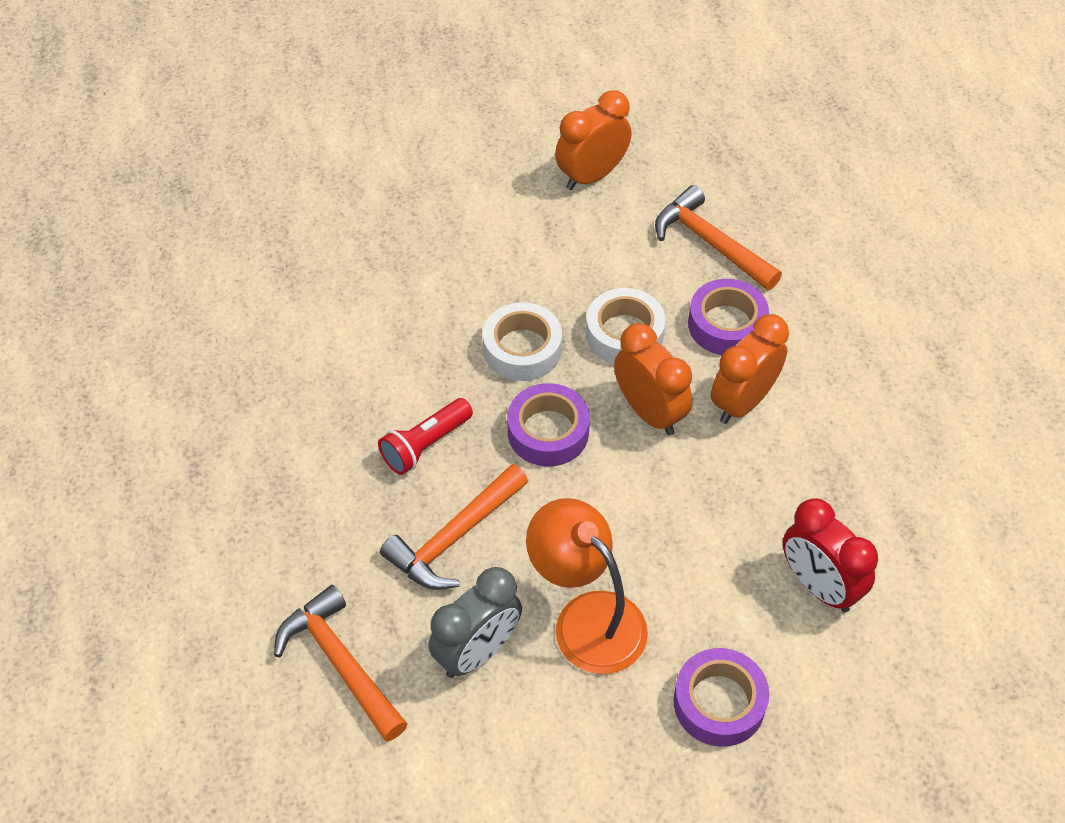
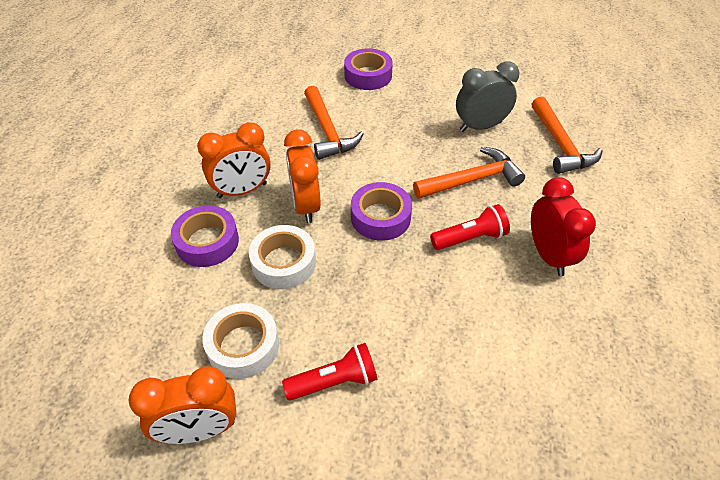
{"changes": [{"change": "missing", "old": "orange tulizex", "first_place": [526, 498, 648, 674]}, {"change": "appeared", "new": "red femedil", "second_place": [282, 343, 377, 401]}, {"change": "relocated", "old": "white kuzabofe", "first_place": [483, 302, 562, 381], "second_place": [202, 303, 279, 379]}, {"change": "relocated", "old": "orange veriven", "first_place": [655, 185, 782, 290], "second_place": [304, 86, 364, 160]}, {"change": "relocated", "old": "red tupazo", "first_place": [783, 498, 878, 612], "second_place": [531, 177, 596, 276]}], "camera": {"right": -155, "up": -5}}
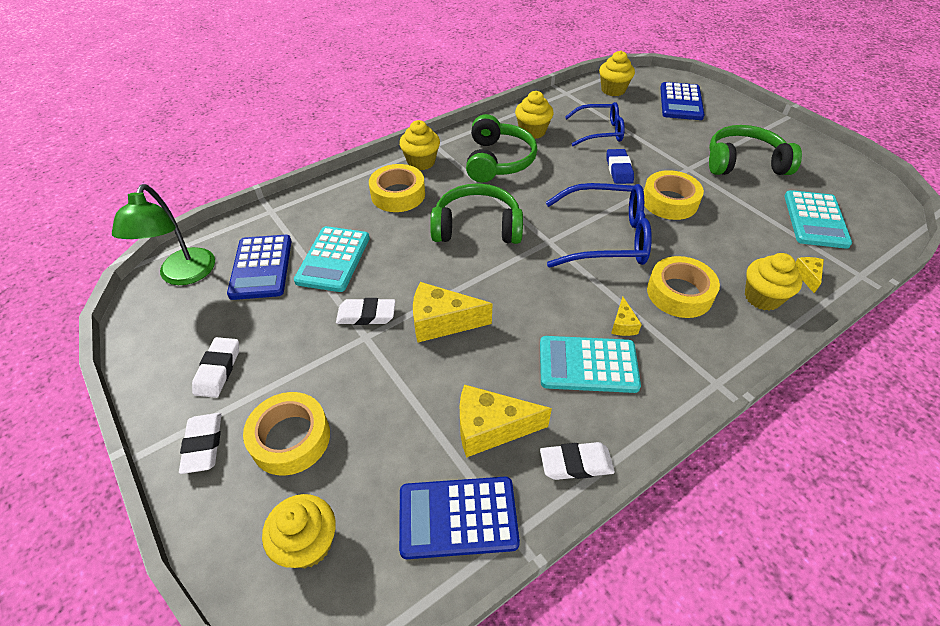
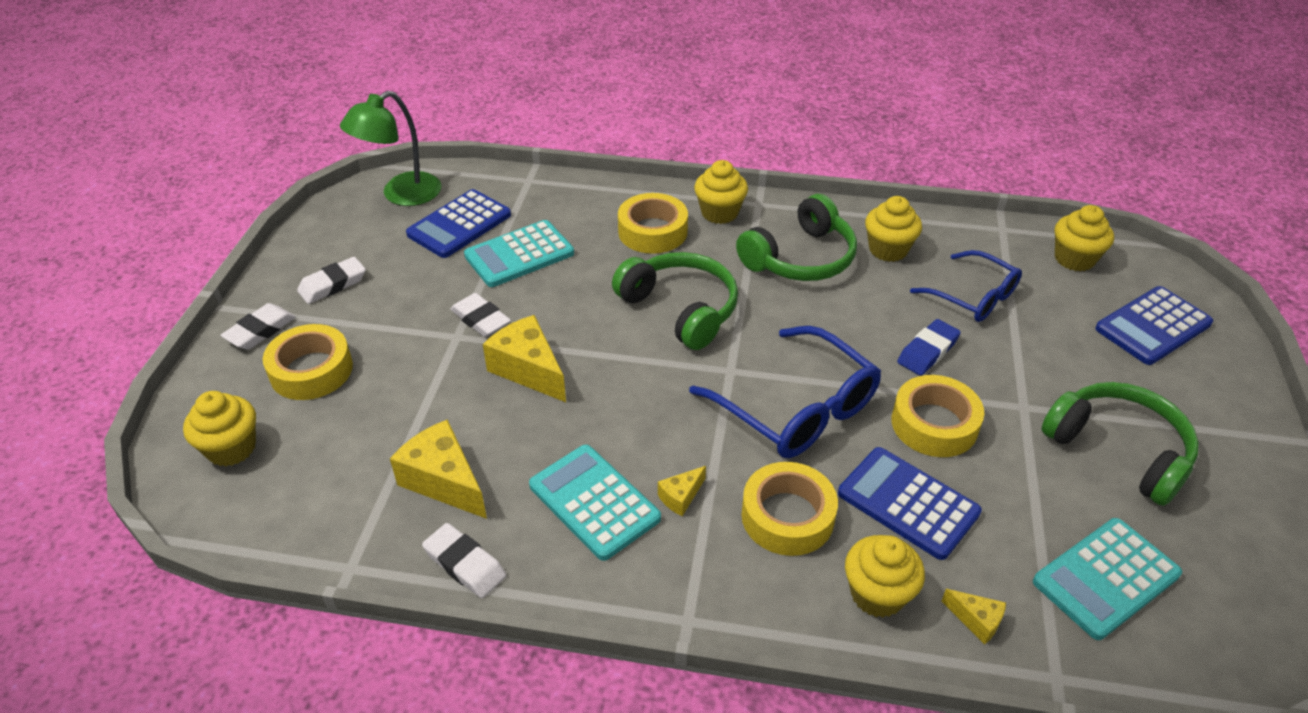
{"changes": [{"change": "relocated", "old": "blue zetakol", "first_place": [399, 477, 520, 559], "second_place": [838, 447, 982, 560]}, {"change": "spun", "old": "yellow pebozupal", "first_place": [795, 257, 824, 293], "second_place": [941, 589, 1006, 644], "degrees": 75}], "camera": {"right": 45, "up": -5}}
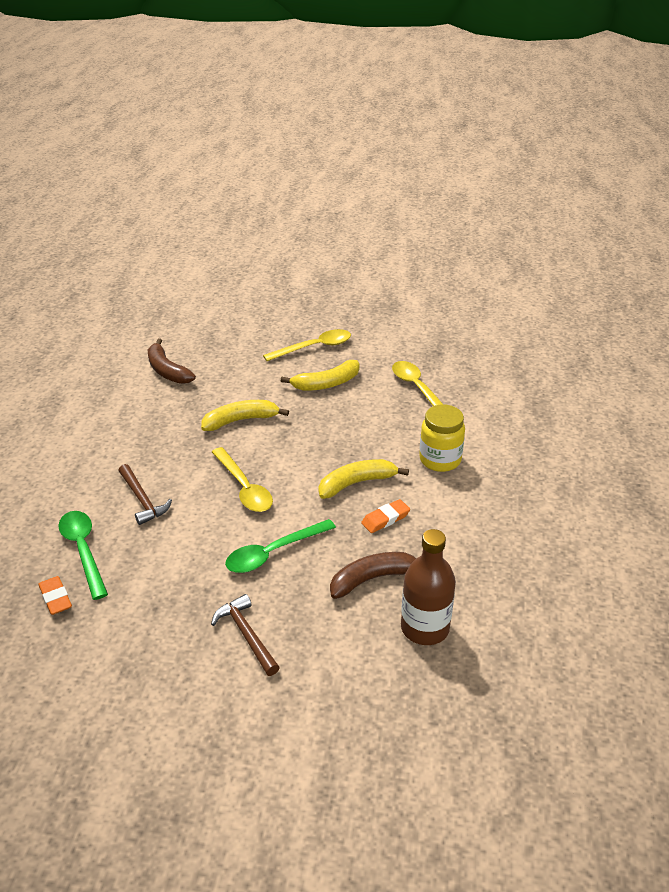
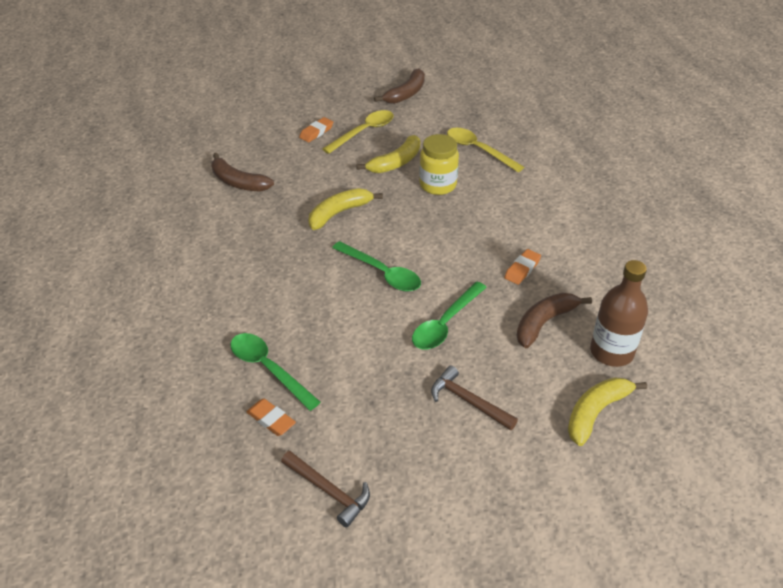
{"changes": [{"change": "appeared", "new": "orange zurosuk", "second_place": [299, 117, 333, 142]}, {"change": "appeared", "new": "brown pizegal", "second_place": [374, 68, 425, 104]}, {"change": "relocated", "old": "brown veriven", "first_place": [119, 464, 172, 525], "second_place": [281, 451, 370, 528]}, {"change": "relocated", "old": "yellow pizegal", "first_place": [319, 459, 409, 499], "second_place": [568, 377, 647, 446]}, {"change": "relocated", "old": "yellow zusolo", "first_place": [419, 404, 465, 472], "second_place": [419, 134, 459, 195]}, {"change": "colour", "old": "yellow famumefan", "new": "green famumefan", "first_place": [212, 447, 273, 512], "second_place": [332, 241, 421, 292]}], "camera": {"right": -20, "up": 5}}
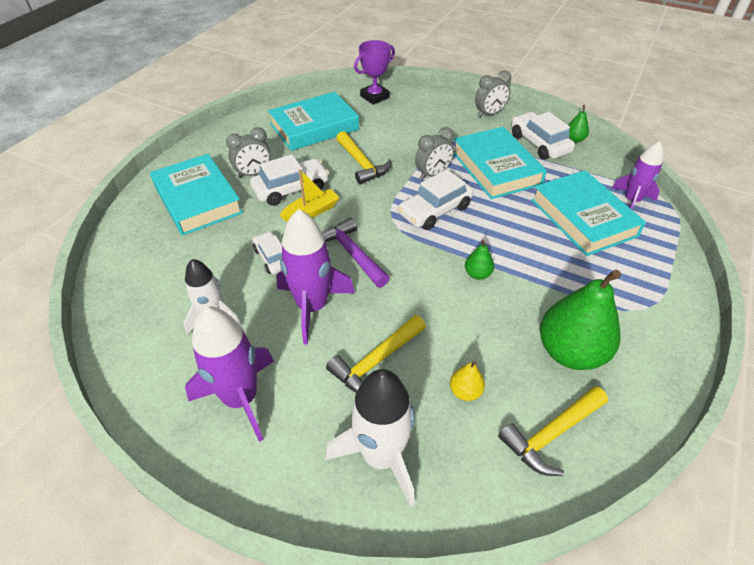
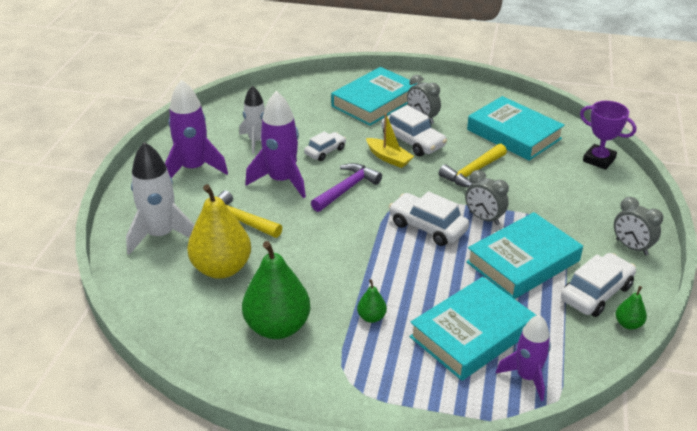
{"changes": [{"change": "missing", "old": "yellow veriven", "first_place": [498, 386, 608, 476]}, {"change": "relocated", "old": "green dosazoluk", "first_place": [465, 240, 494, 280], "second_place": [357, 279, 387, 323]}, {"change": "size", "old": "yellow dosazoluk", "first_place": [450, 361, 485, 401], "second_place": [187, 184, 251, 279], "factor": 2.26}], "camera": {"right": 75, "up": -10}}
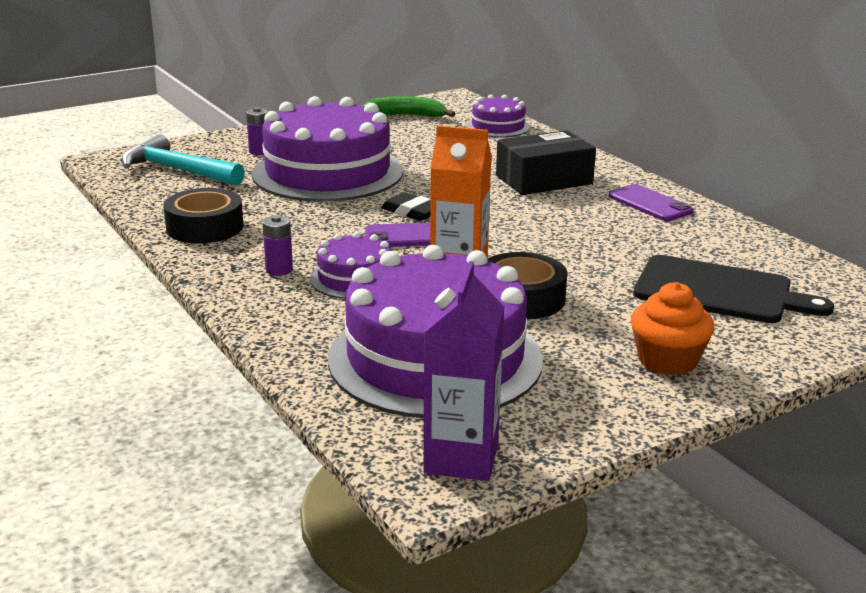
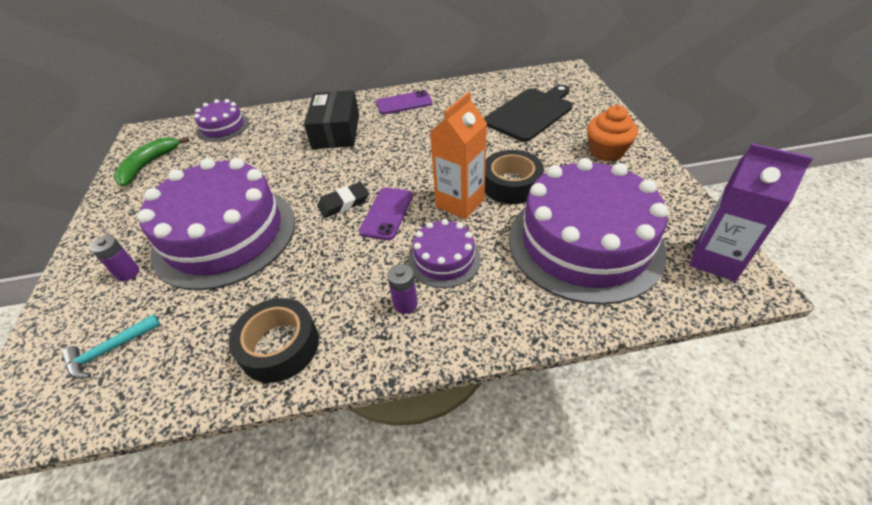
{"changes": [{"change": "size", "old": "turquoise veriven", "first_place": [121, 134, 245, 186], "second_place": [62, 314, 161, 379], "factor": 0.56}], "camera": {"right": -65, "up": 20}}
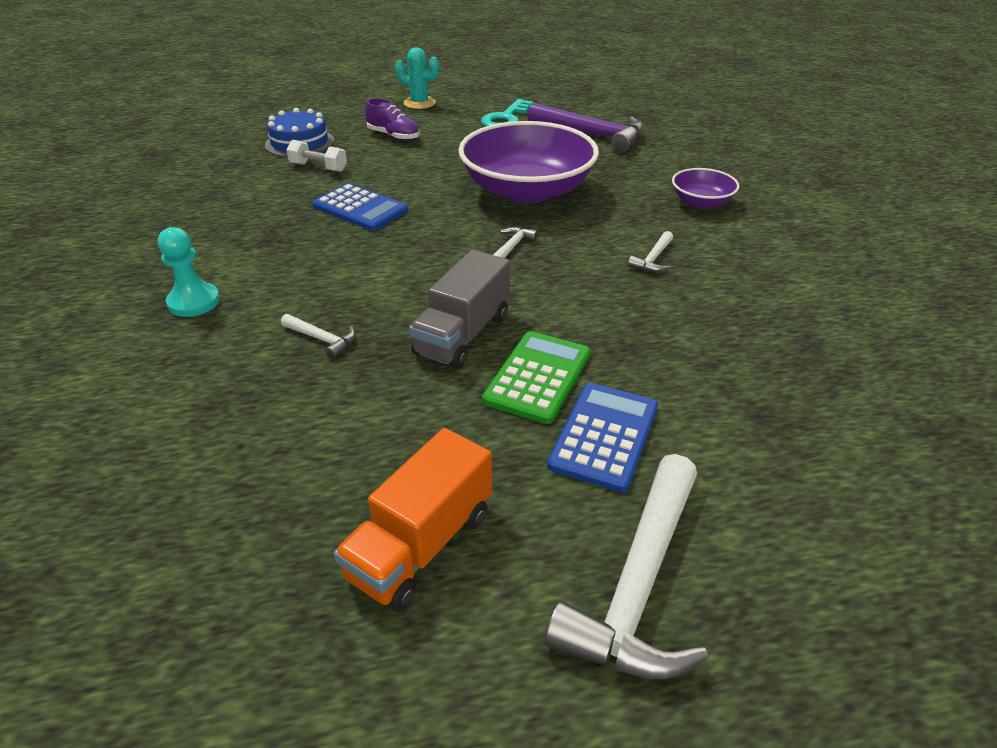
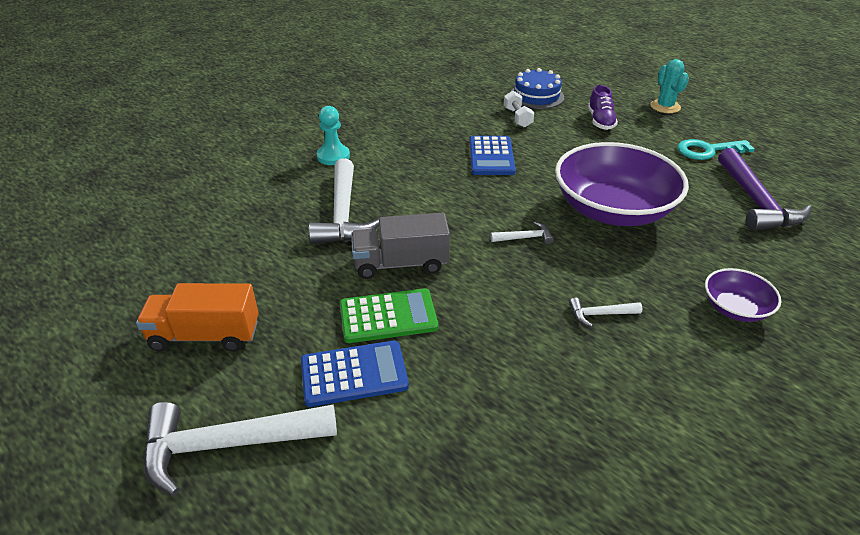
{"changes": [{"change": "size", "old": "white veriven", "first_place": [281, 314, 356, 359], "second_place": [308, 158, 379, 244], "factor": 2.22}], "camera": {"right": 55, "up": 0}}
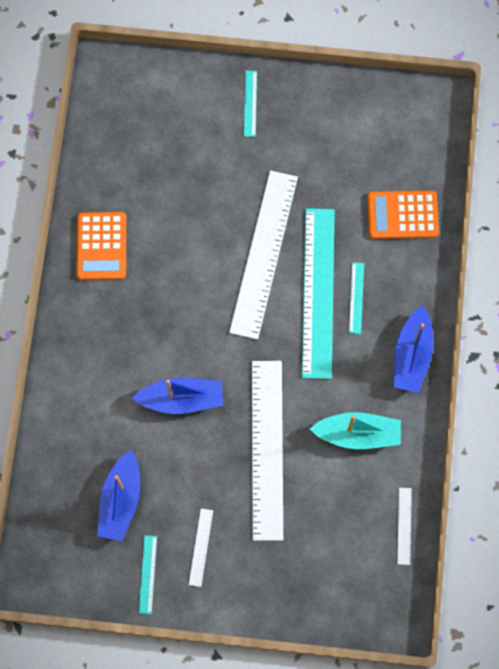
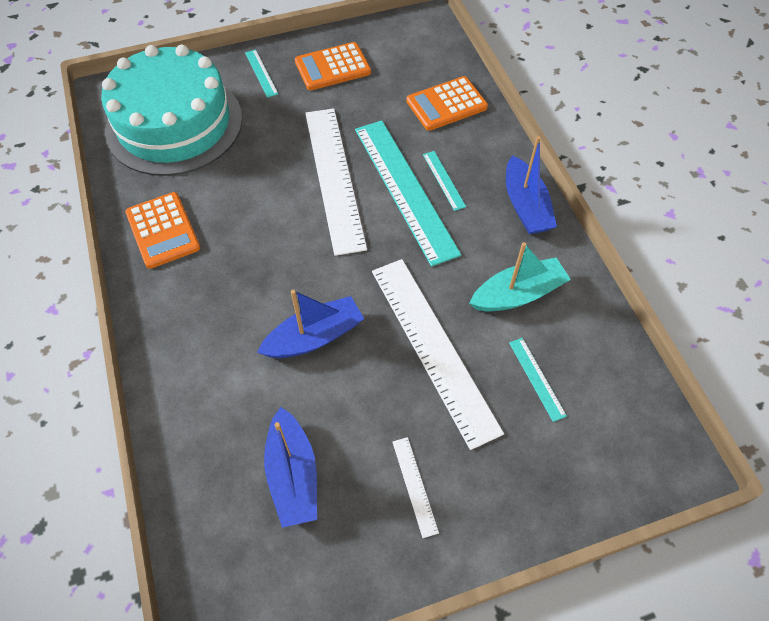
{"changes": [{"change": "missing", "old": "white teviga", "first_place": [397, 488, 412, 565]}, {"change": "appeared", "new": "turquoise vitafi", "second_place": [101, 45, 242, 176]}, {"change": "appeared", "new": "orange zetakol", "second_place": [295, 42, 371, 90]}, {"change": "relocated", "old": "turquoise teviga", "first_place": [139, 535, 157, 614], "second_place": [509, 338, 567, 422]}], "camera": {"right": -25, "up": -15}}
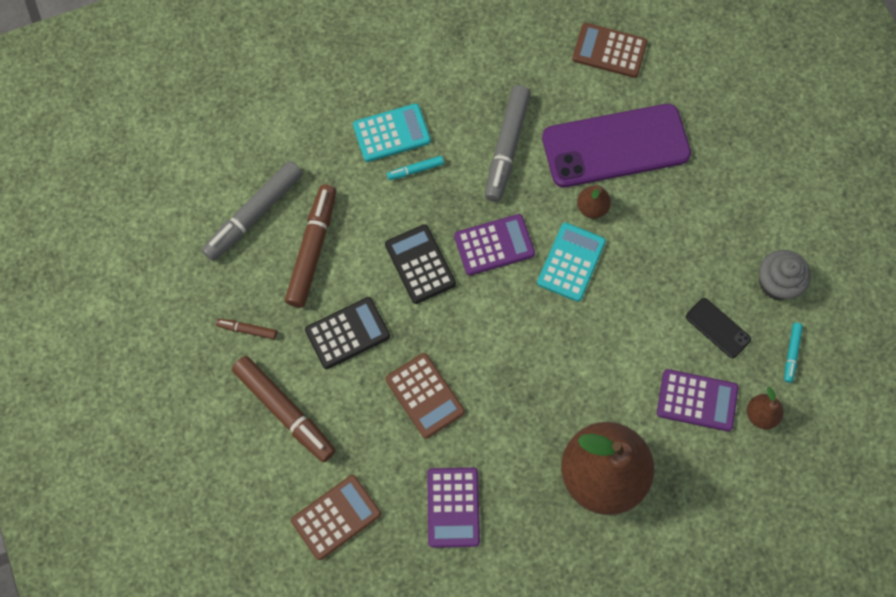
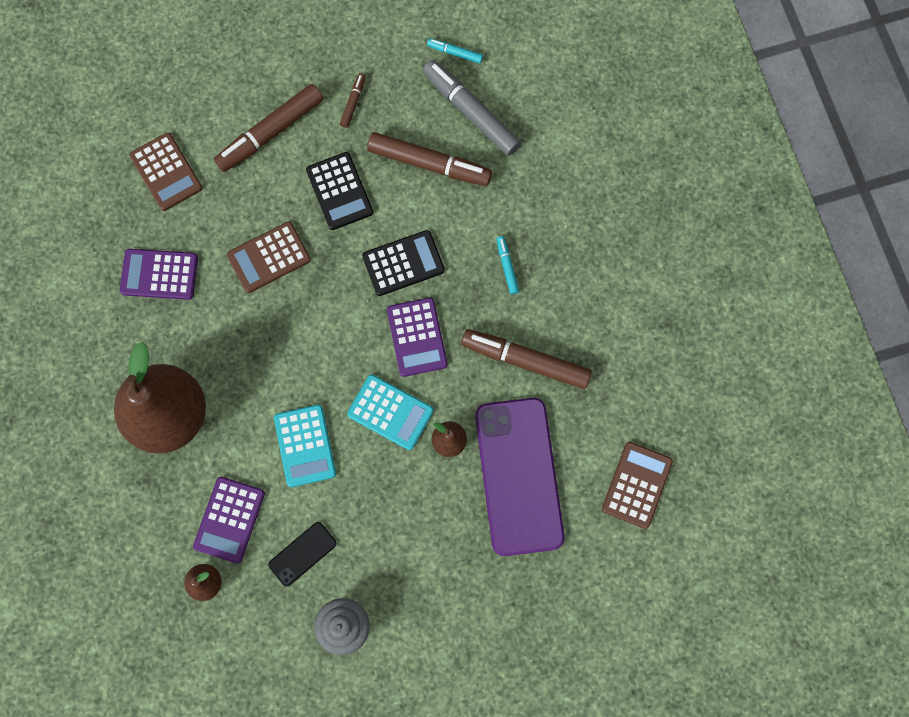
{"changes": [{"change": "relocated", "old": "turquoise zetakol", "first_place": [353, 103, 431, 162], "second_place": [274, 404, 336, 487]}, {"change": "relocated", "old": "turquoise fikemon", "first_place": [784, 323, 803, 383], "second_place": [427, 38, 483, 64]}, {"change": "colour", "old": "grey fikemon", "new": "brown fikemon", "first_place": [485, 85, 531, 202], "second_place": [461, 329, 592, 389]}], "camera": {"right": 95, "up": 5}}
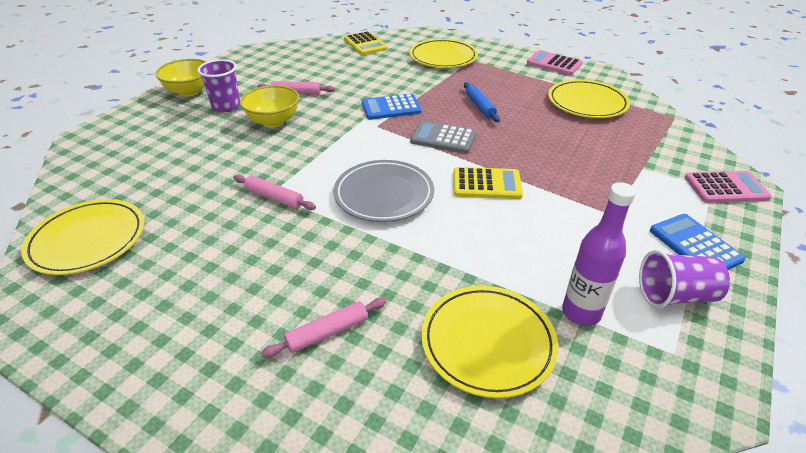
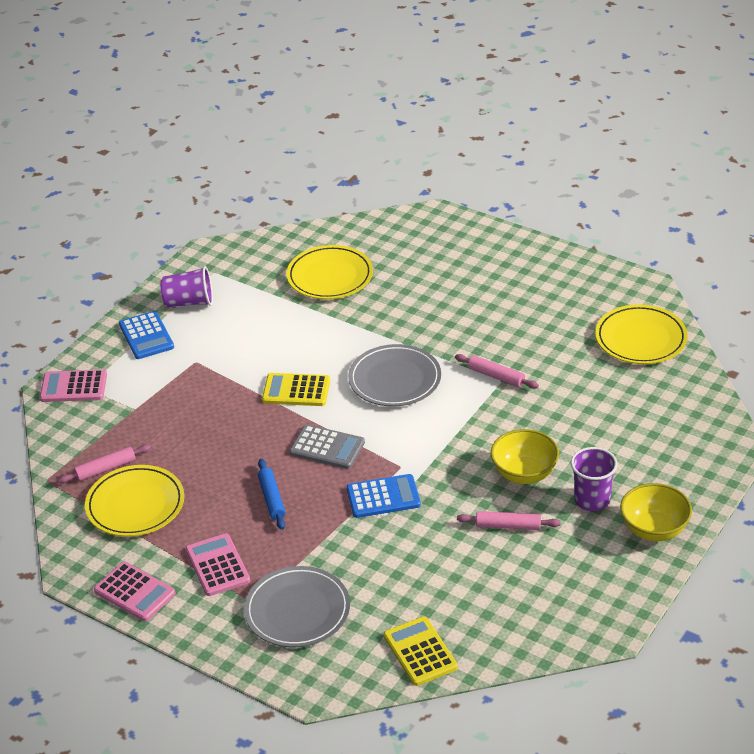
{"changes": [{"change": "missing", "old": "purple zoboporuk", "first_place": [562, 182, 636, 326]}, {"change": "appeared", "new": "pink zetakol", "second_place": [186, 533, 250, 596]}, {"change": "relocated", "old": "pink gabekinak", "first_place": [261, 298, 387, 358], "second_place": [58, 445, 151, 483]}, {"change": "colour", "old": "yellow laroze", "new": "grey laroze", "first_place": [409, 39, 478, 68], "second_place": [244, 566, 350, 648]}], "camera": {"right": -175, "up": 0}}
